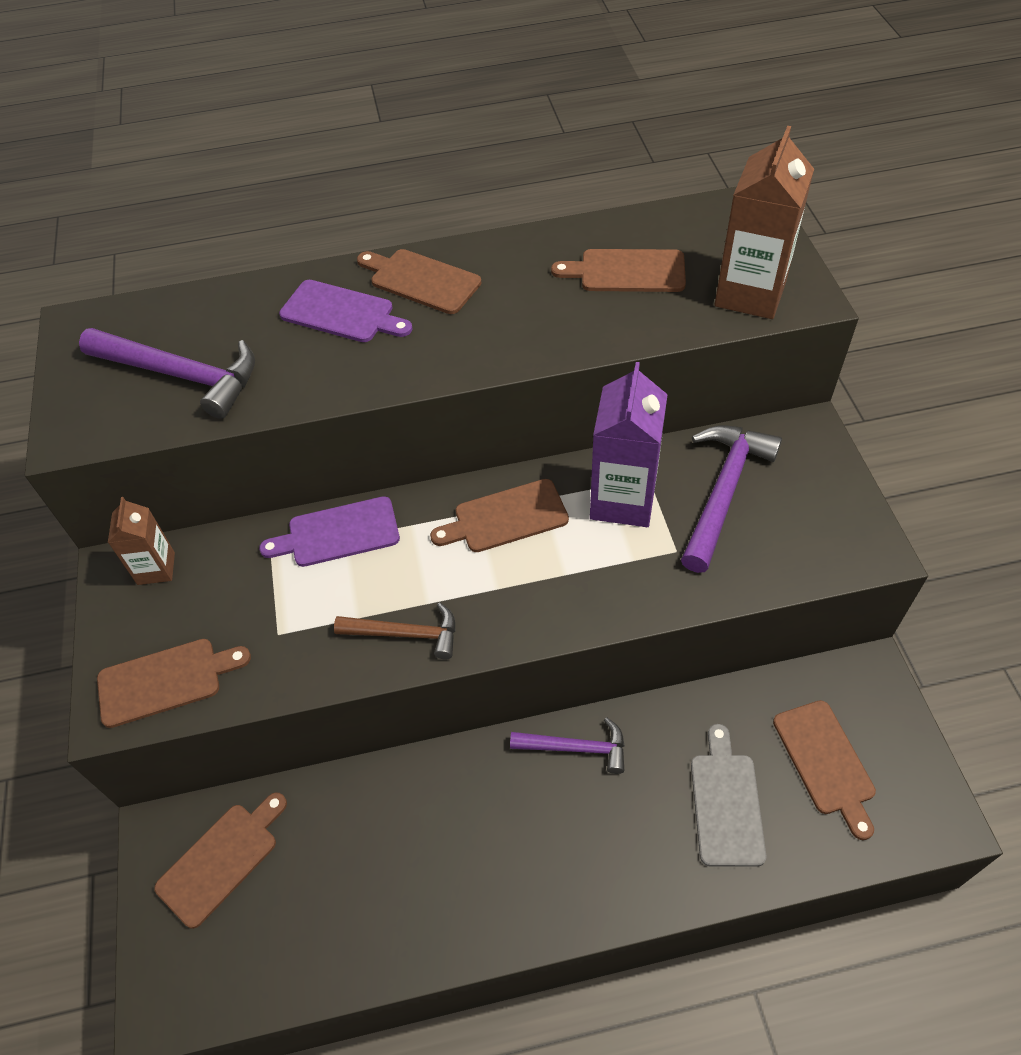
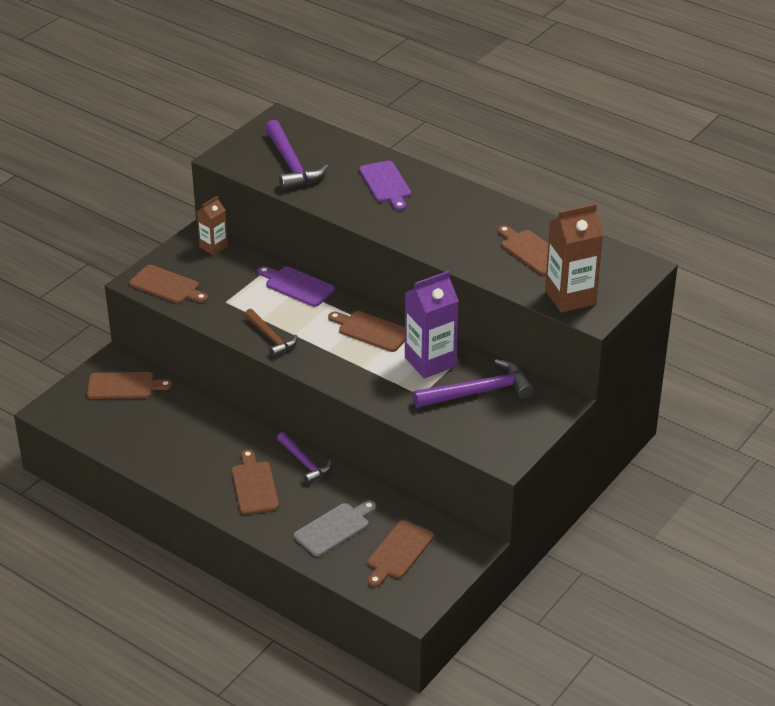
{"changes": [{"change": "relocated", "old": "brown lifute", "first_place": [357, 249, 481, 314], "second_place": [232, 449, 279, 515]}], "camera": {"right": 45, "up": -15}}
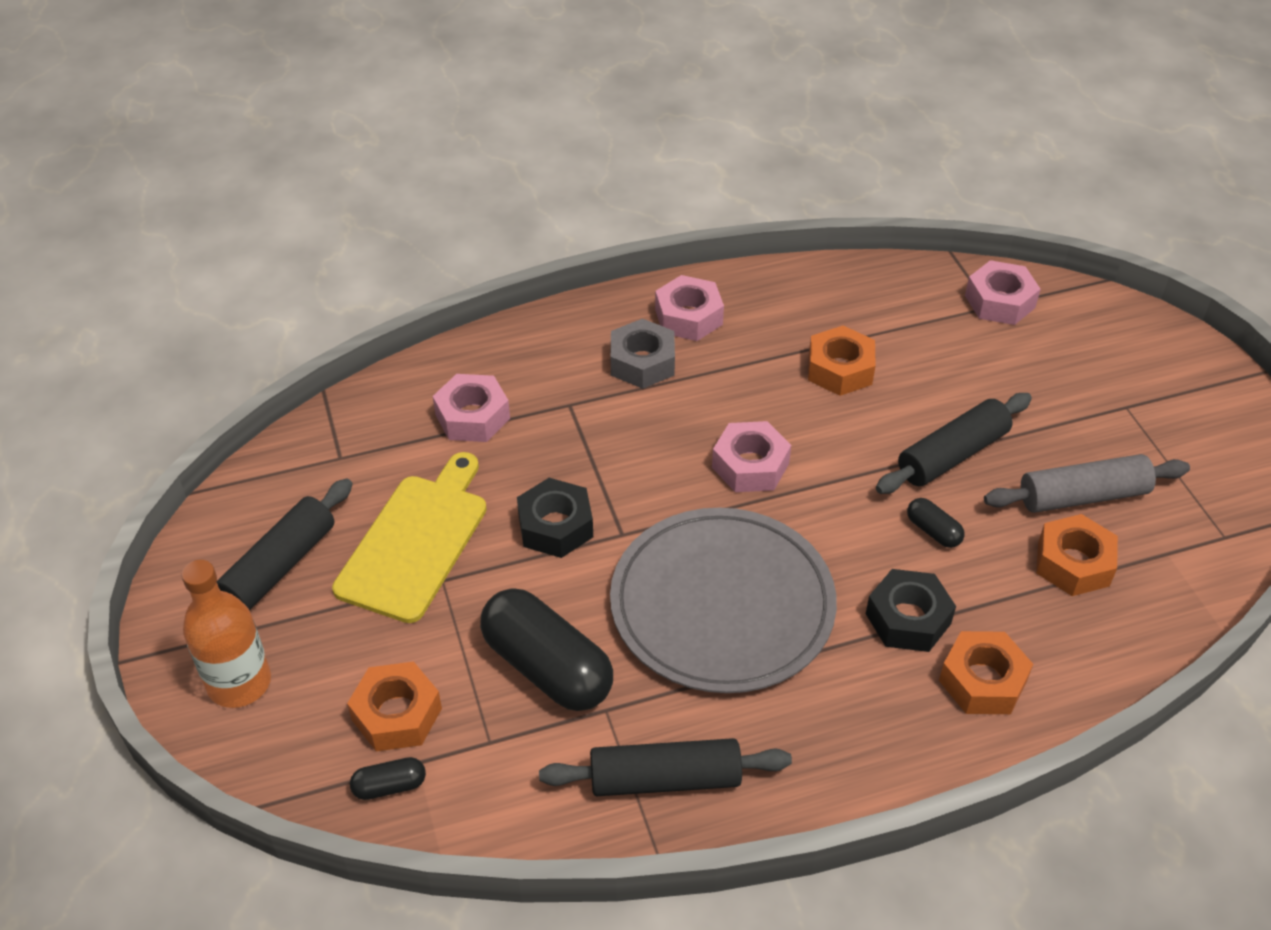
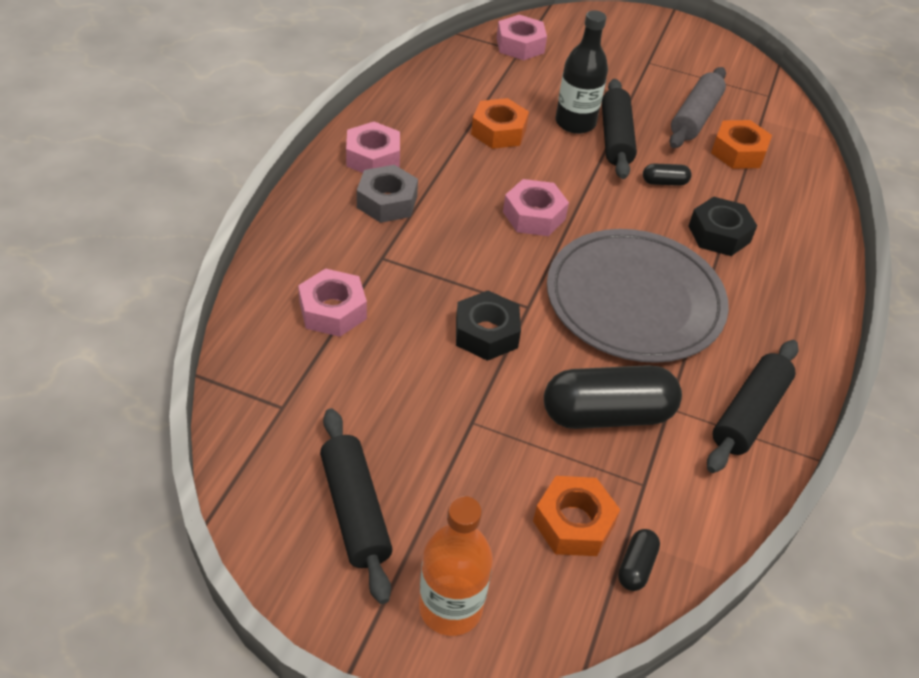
{"changes": [{"change": "missing", "old": "yellow lifute", "first_place": [332, 452, 487, 623]}, {"change": "missing", "old": "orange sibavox", "first_place": [939, 631, 1033, 714]}, {"change": "appeared", "new": "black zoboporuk", "second_place": [555, 10, 608, 134]}], "camera": {"right": -55, "up": 0}}
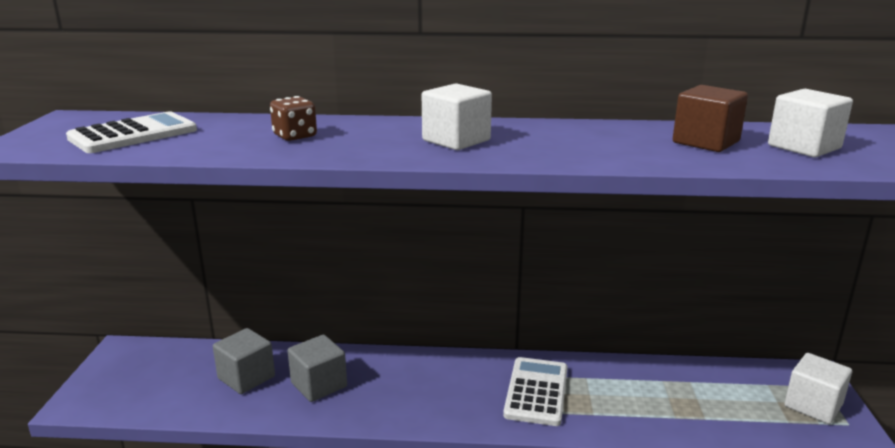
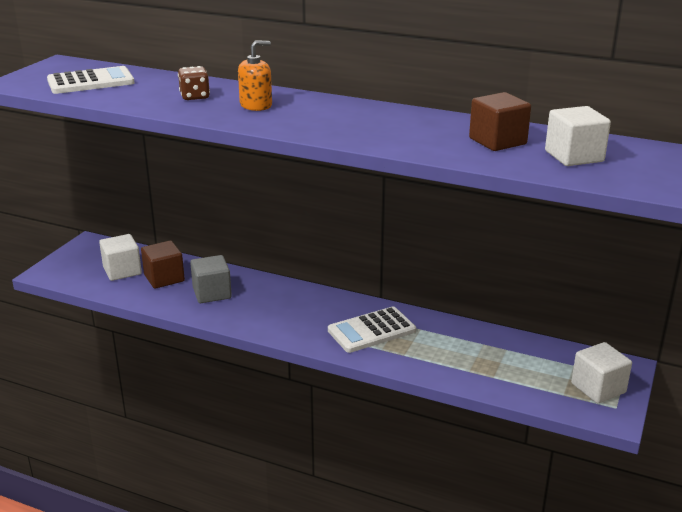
{"changes": [{"change": "appeared", "new": "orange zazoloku", "second_place": [238, 40, 272, 111]}, {"change": "relocated", "old": "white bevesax", "first_place": [422, 83, 492, 150], "second_place": [99, 234, 142, 281]}, {"change": "colour", "old": "grey bevesax", "new": "brown bevesax", "first_place": [213, 328, 275, 394], "second_place": [141, 241, 185, 289]}, {"change": "spun", "old": "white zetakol", "first_place": [503, 357, 568, 426], "second_place": [328, 307, 416, 353], "degrees": -150}], "camera": {"right": 20, "up": 5}}
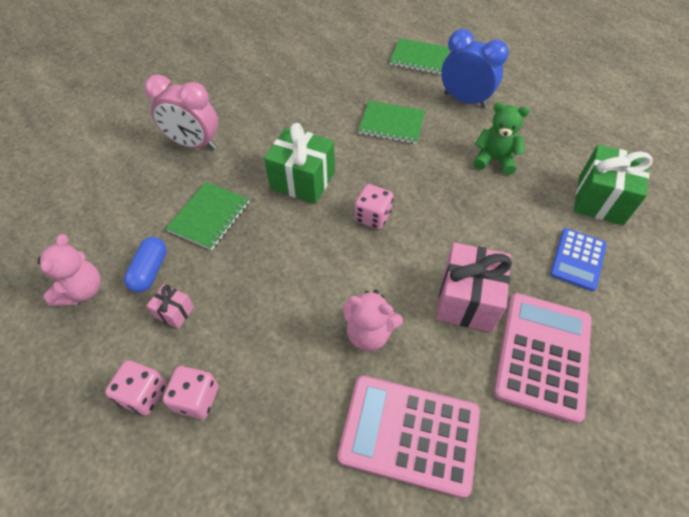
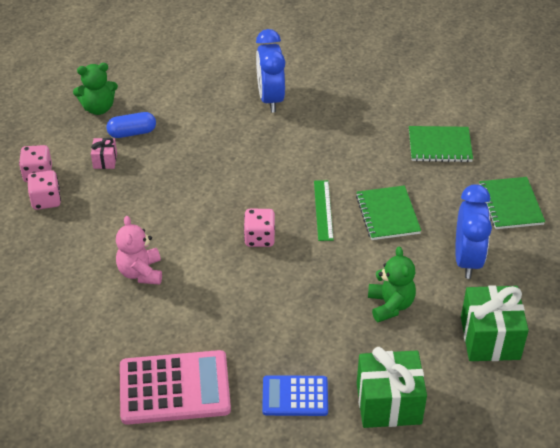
{"changes": [{"change": "missing", "old": "pink zetakol", "first_place": [337, 376, 480, 498]}, {"change": "missing", "old": "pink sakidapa", "first_place": [436, 243, 512, 332]}, {"change": "appeared", "new": "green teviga", "second_place": [314, 180, 334, 241]}, {"change": "relocated", "old": "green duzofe", "first_place": [166, 182, 249, 250], "second_place": [409, 126, 473, 162]}, {"change": "relocated", "old": "green sakidapa", "first_place": [264, 123, 335, 204], "second_place": [461, 285, 529, 361]}, {"change": "colour", "old": "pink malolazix", "new": "green malolazix", "first_place": [38, 234, 101, 306], "second_place": [73, 63, 118, 115]}, {"change": "colour", "old": "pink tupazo", "new": "blue tupazo", "first_place": [144, 74, 218, 150], "second_place": [256, 29, 285, 113]}], "camera": {"right": 65, "up": -10}}
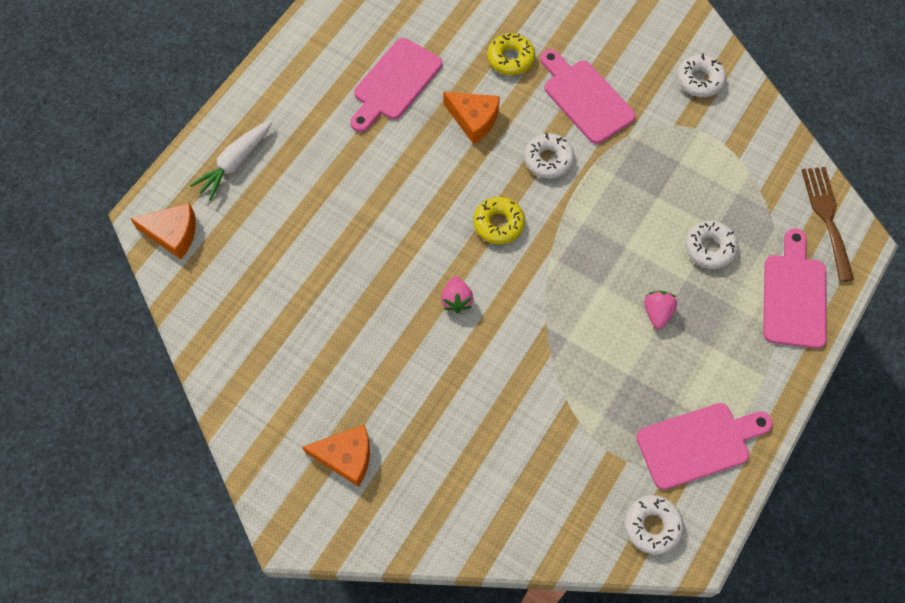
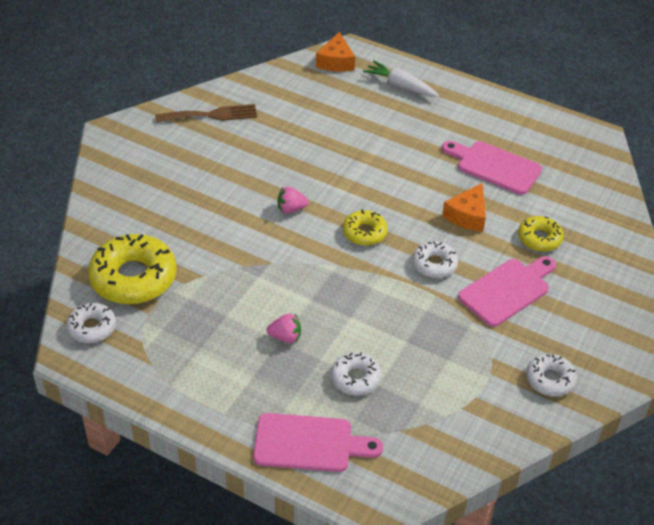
{"changes": [{"change": "missing", "old": "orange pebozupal", "first_place": [302, 424, 370, 487]}, {"change": "missing", "old": "pink lifute", "first_place": [636, 403, 773, 490]}, {"change": "appeared", "new": "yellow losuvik", "second_place": [88, 234, 176, 305]}, {"change": "relocated", "old": "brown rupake", "first_place": [801, 167, 854, 282], "second_place": [155, 104, 257, 123]}], "camera": {"right": 85, "up": -20}}
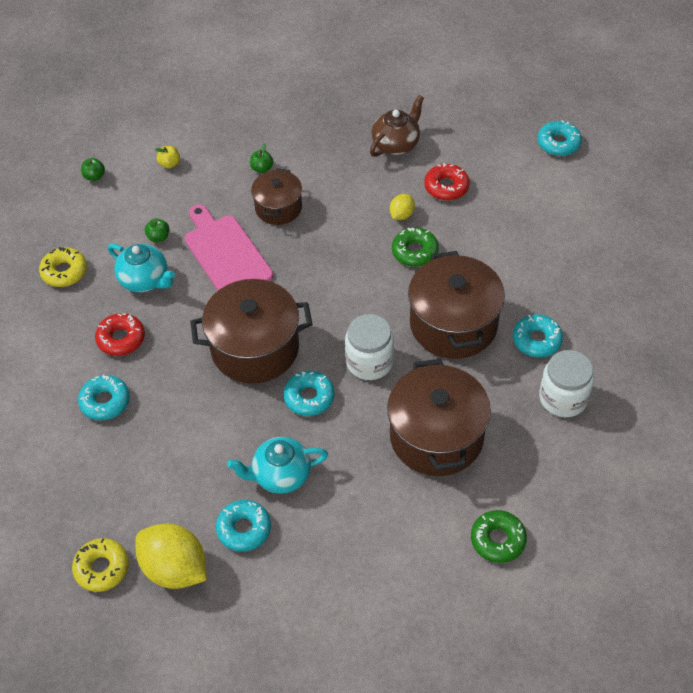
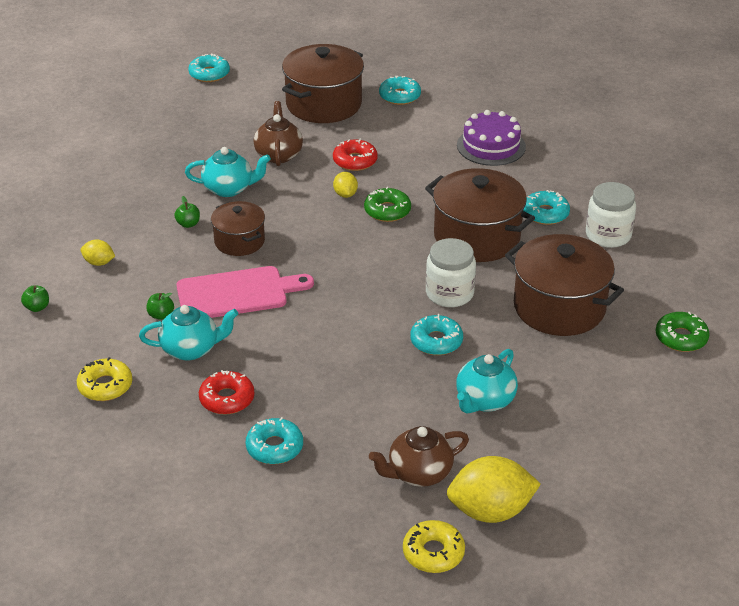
{"changes": [{"change": "appeared", "new": "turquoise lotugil", "second_place": [185, 147, 271, 197]}, {"change": "appeared", "new": "brown lotugil", "second_place": [369, 426, 469, 487]}, {"change": "appeared", "new": "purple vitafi", "second_place": [457, 110, 526, 166]}, {"change": "relocated", "old": "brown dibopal", "first_place": [190, 279, 312, 384], "second_place": [282, 44, 364, 123]}, {"change": "relocated", "old": "turquoise losuvik", "first_place": [216, 500, 271, 552], "second_place": [188, 54, 230, 82]}, {"change": "exchanged", "old": "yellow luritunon", "new": "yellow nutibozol", "first_place": [155, 146, 180, 169], "second_place": [80, 240, 115, 266]}, {"change": "spun", "old": "pink lifute", "first_place": [185, 205, 273, 291], "second_place": [177, 266, 314, 318], "degrees": 150}], "camera": {"right": -45, "up": -15}}
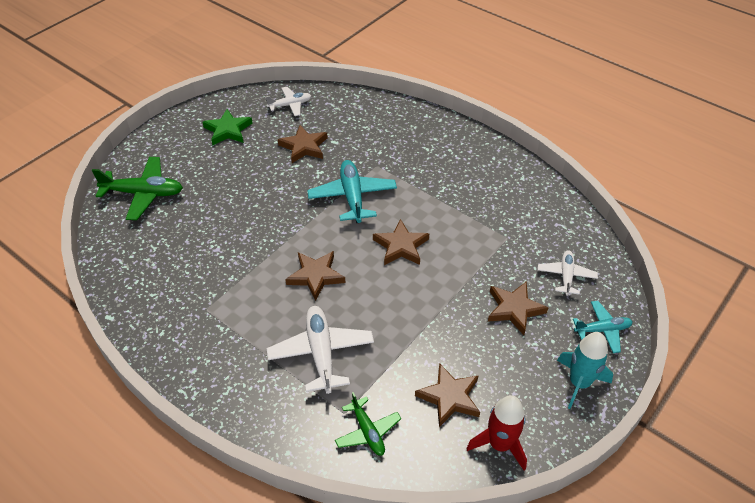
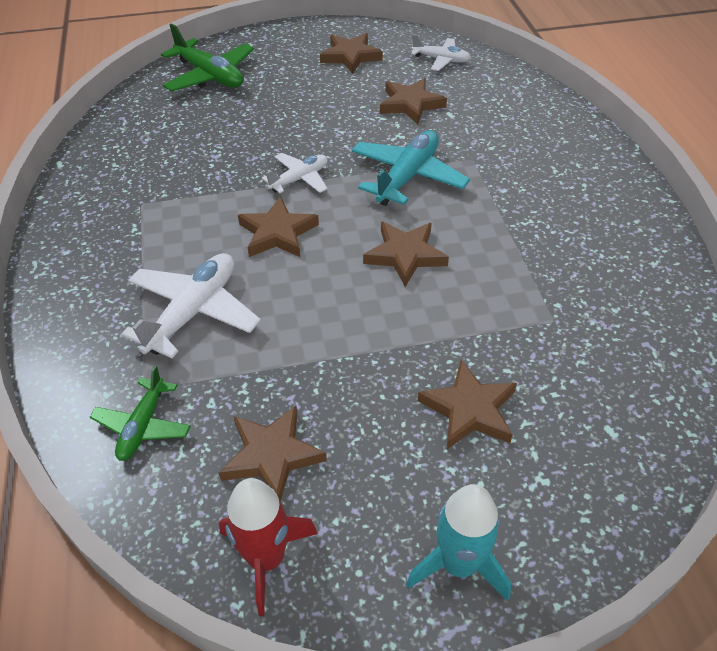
{"changes": [{"change": "missing", "old": "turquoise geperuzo", "first_place": [573, 301, 633, 353]}, {"change": "relocated", "old": "white geperuzo", "first_place": [538, 250, 598, 296], "second_place": [262, 153, 328, 193]}, {"change": "colour", "old": "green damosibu", "new": "brown damosibu", "first_place": [202, 109, 253, 145], "second_place": [320, 33, 383, 73]}], "camera": {"right": 40, "up": 0}}
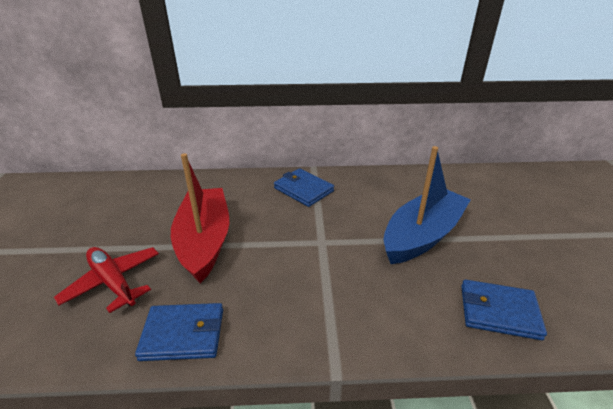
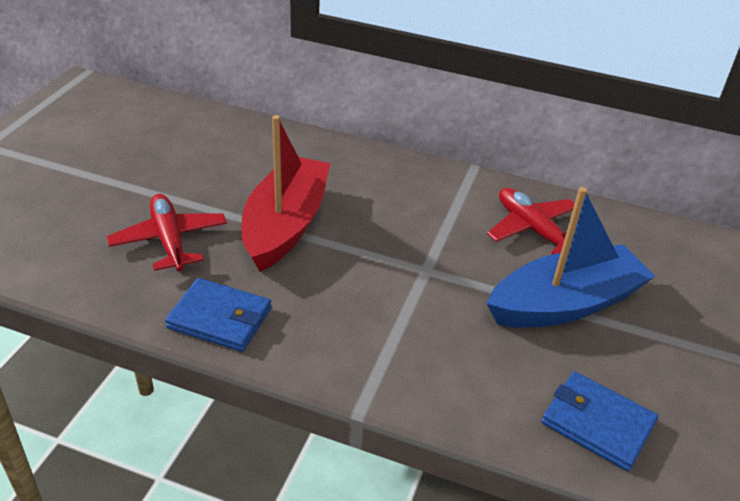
{"changes": [{"change": "missing", "old": "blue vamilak", "first_place": [274, 168, 334, 207]}, {"change": "appeared", "new": "red geperuzo", "second_place": [487, 188, 575, 254]}], "camera": {"right": 20, "up": 5}}
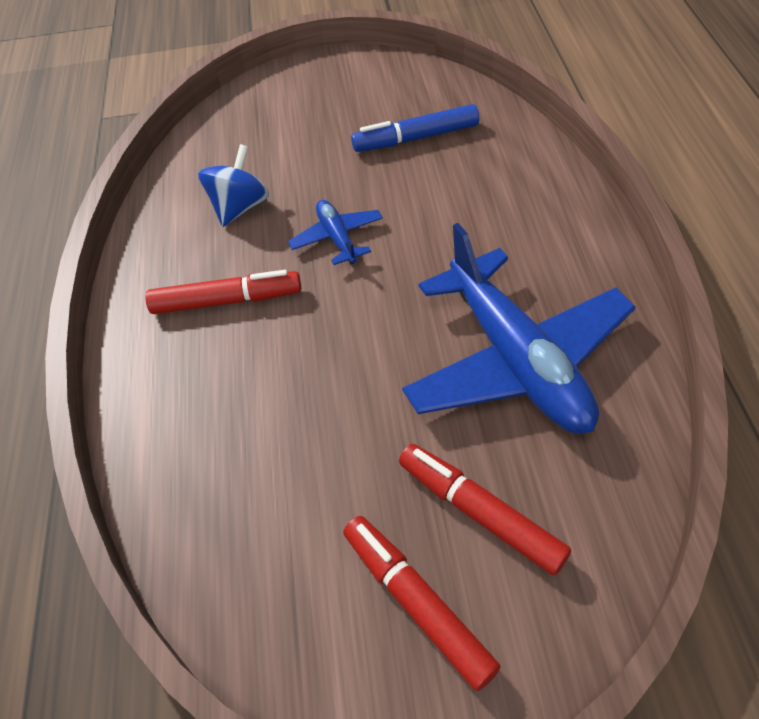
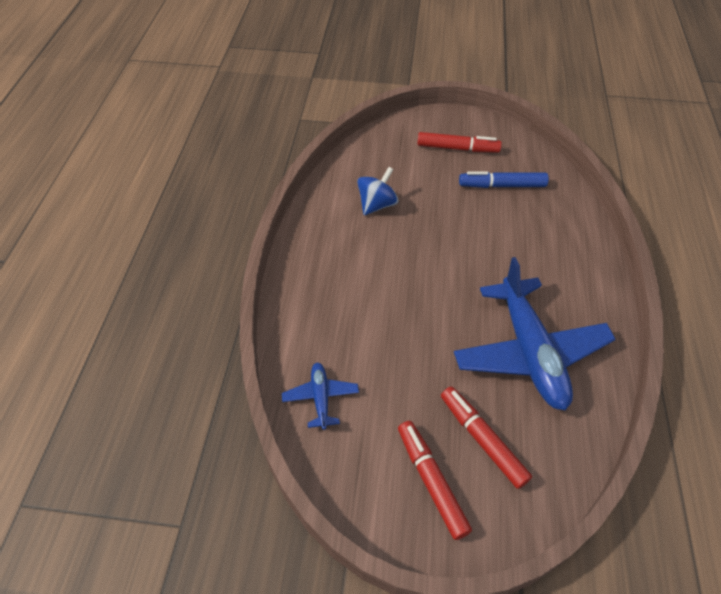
{"changes": [{"change": "relocated", "old": "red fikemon", "first_place": [145, 270, 301, 314], "second_place": [417, 132, 502, 153]}, {"change": "relocated", "old": "blue geperuzo", "first_place": [288, 200, 383, 265], "second_place": [282, 363, 359, 430]}], "camera": {"right": 10, "up": 0}}
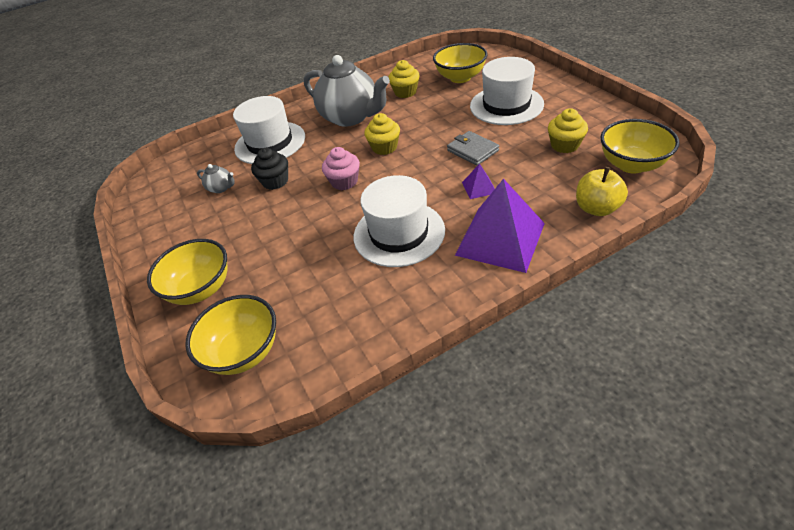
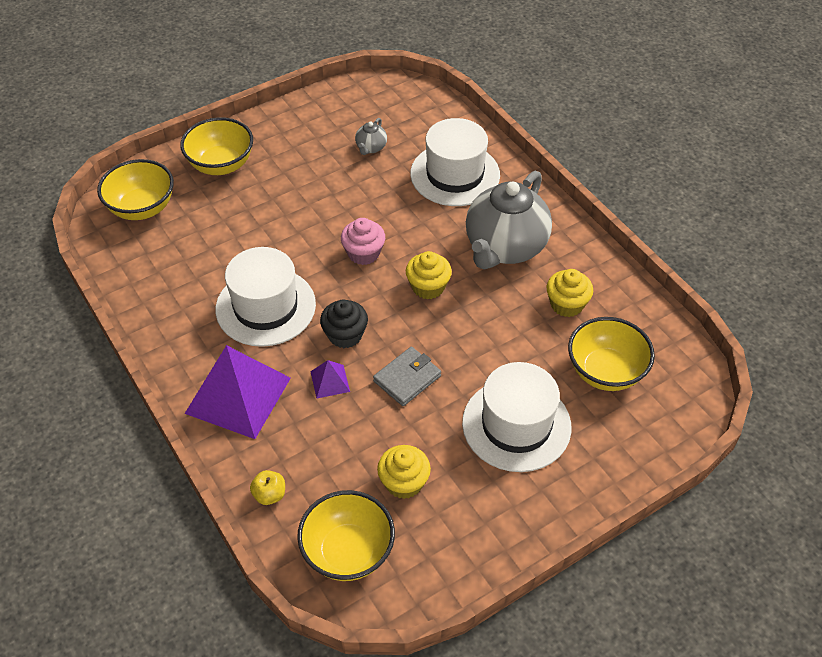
{"changes": [{"change": "relocated", "old": "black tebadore", "first_place": [251, 148, 288, 190], "second_place": [320, 299, 368, 348]}, {"change": "size", "old": "yellow luritunon", "first_place": [576, 167, 628, 216], "second_place": [250, 470, 285, 505], "factor": 0.61}], "camera": {"right": 80, "up": 5}}
